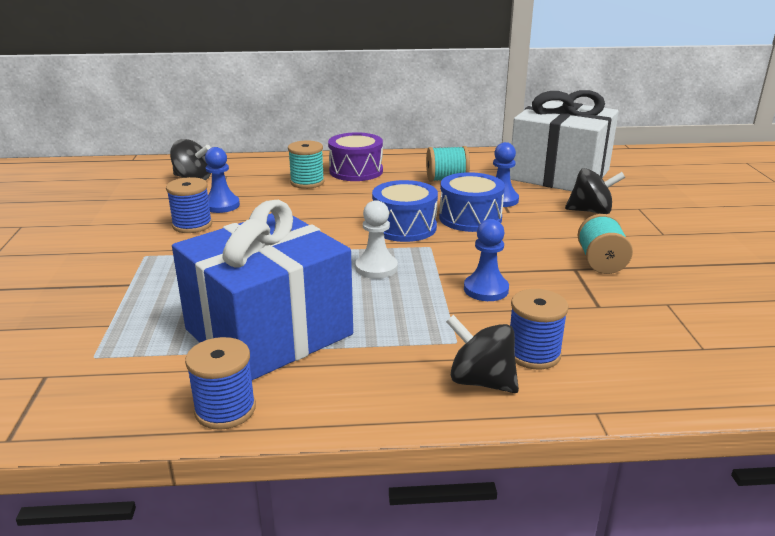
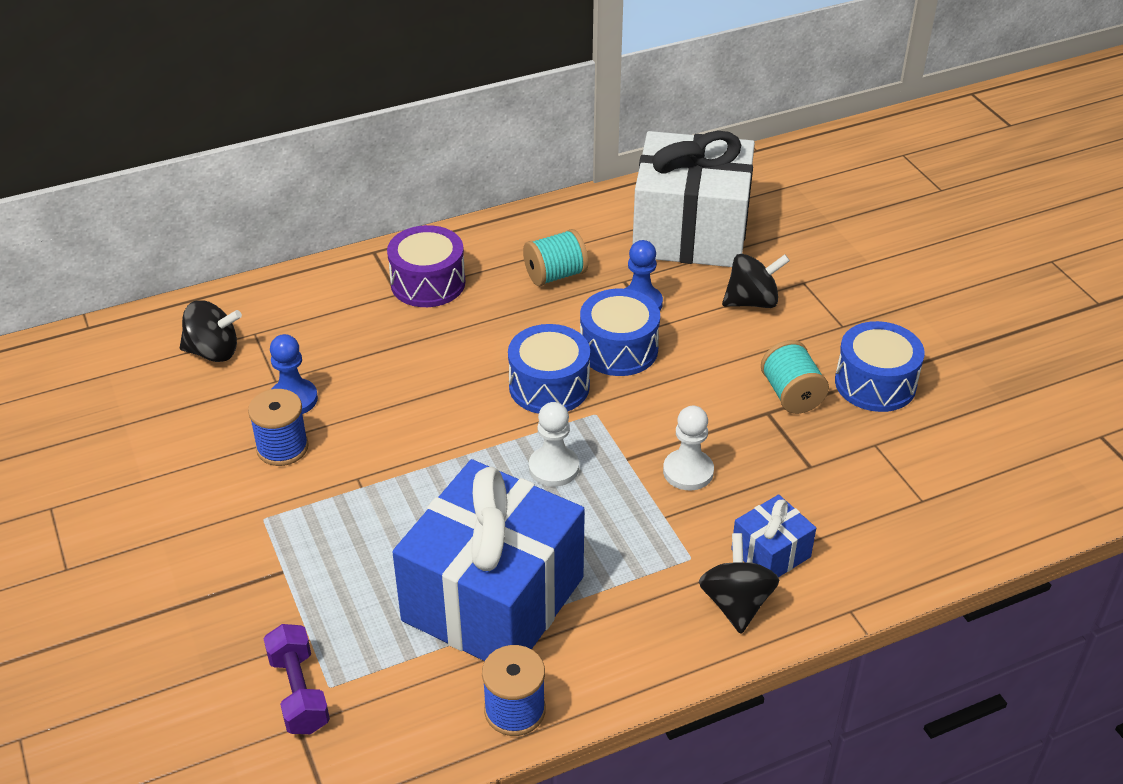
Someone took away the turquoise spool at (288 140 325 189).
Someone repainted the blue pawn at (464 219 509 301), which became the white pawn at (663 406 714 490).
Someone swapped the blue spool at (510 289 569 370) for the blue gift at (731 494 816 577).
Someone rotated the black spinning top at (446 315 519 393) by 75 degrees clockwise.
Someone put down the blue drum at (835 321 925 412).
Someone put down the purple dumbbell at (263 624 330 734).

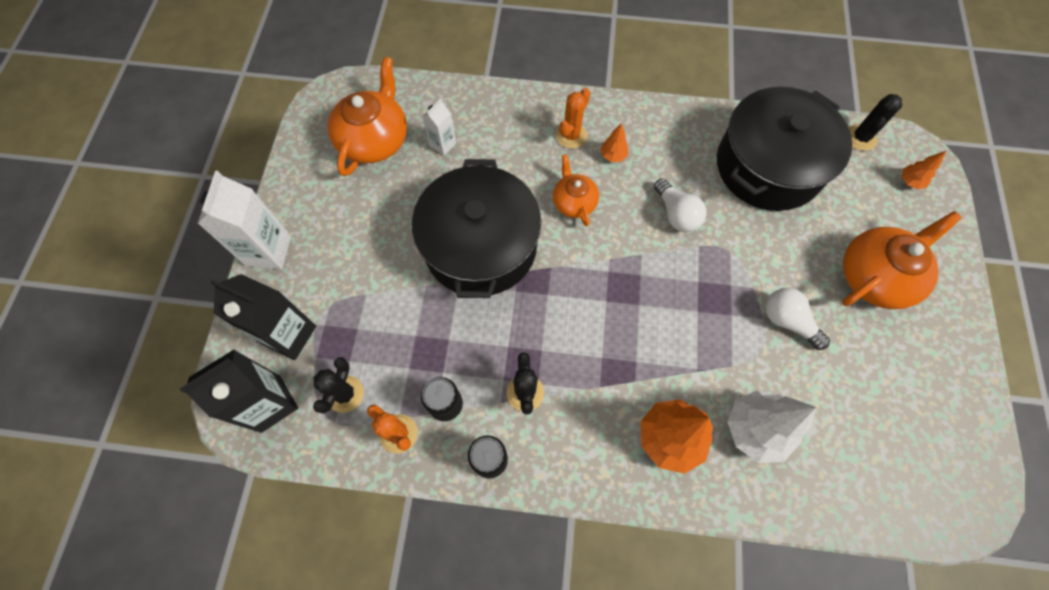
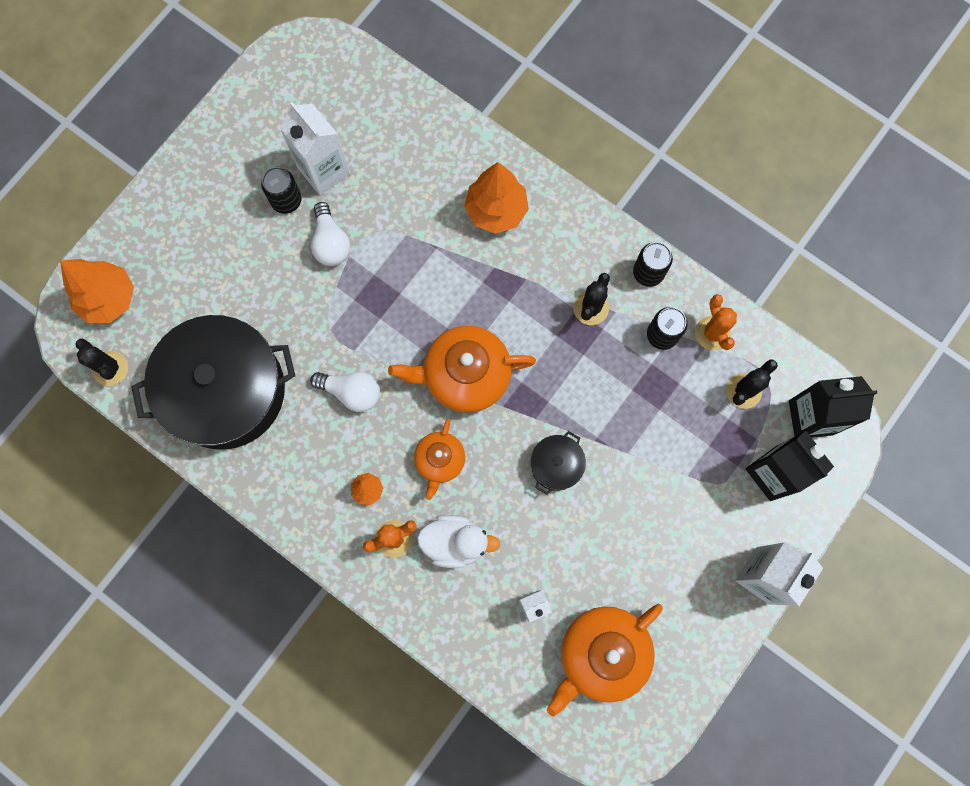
Someone rotated the black cactus at (849 94 902 151) by 75 degrees clockwise.
Someone scaled the orange tree at (902 151 946 189) by 2.06.
Someone scaled the black pot at (412 159 541 298) by 0.42.
Someone rotated the white light bulb at (654 178 707 232) by 105 degrees clockwise.
Someone carried the orange teapot from (842 211 962 309) to (388 326 536 412).
Someone took away the white tree at (727 390 817 463).
Someone put down the white carton at (280 102 350 196).
Someone put down the black can at (261 167 301 214).
Someone put down the white duck at (417 515 500 568).

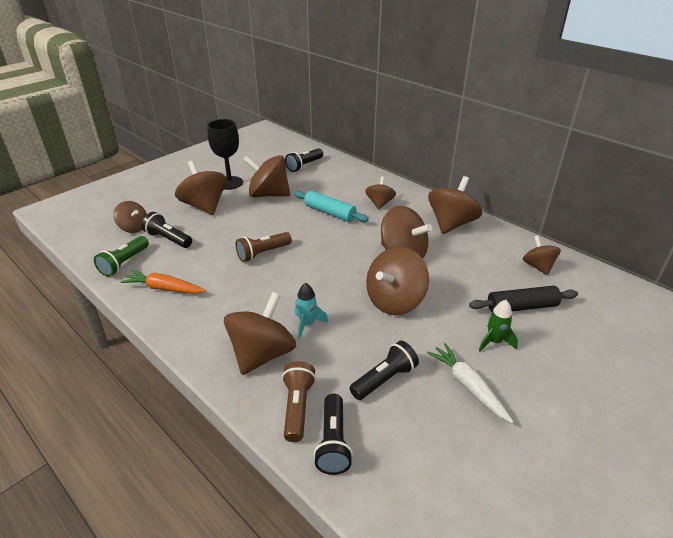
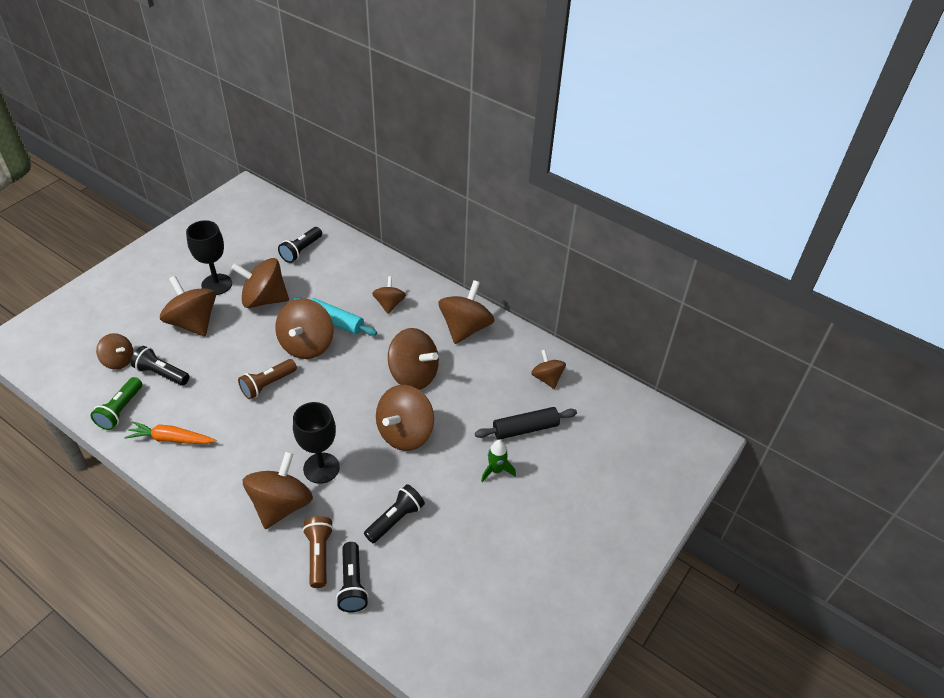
Someone swapped the turquoise rocket at (295 283 328 339) for the black goblet at (293 402 340 484).
Someone took away the white carrot at (427 343 514 423).
Someone put down the brown spinning top at (275 299 334 359).

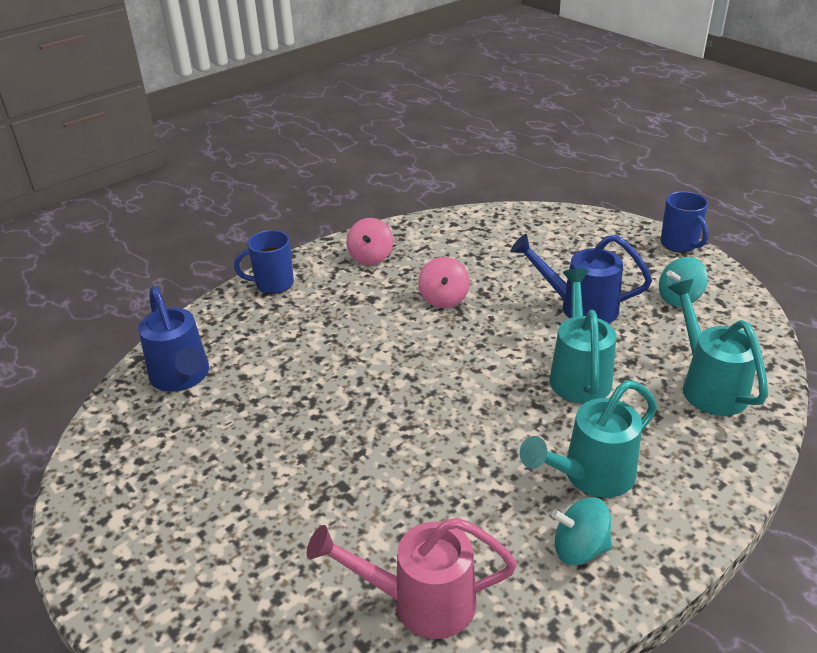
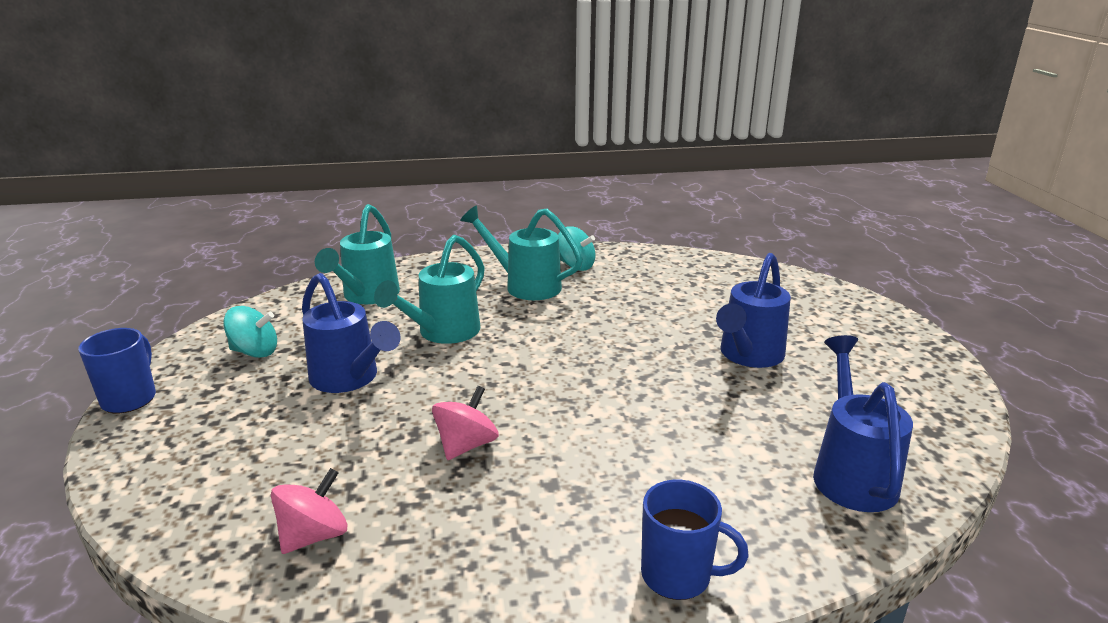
Someone carried the pink spinning top from (346 218 393 265) to (271 468 347 554).
Someone rotated the turquoise watering can at (520 380 657 498) by 150 degrees counterclockwise.
Someone took away the pink watering can at (307 518 517 639).
Someone put down the blue watering can at (716 253 791 368).

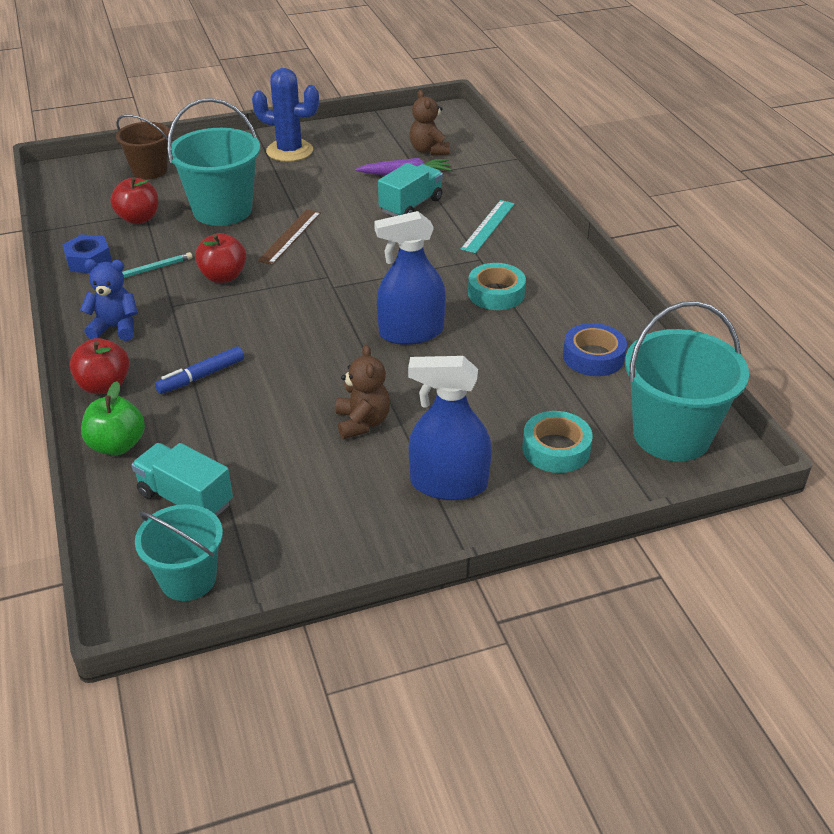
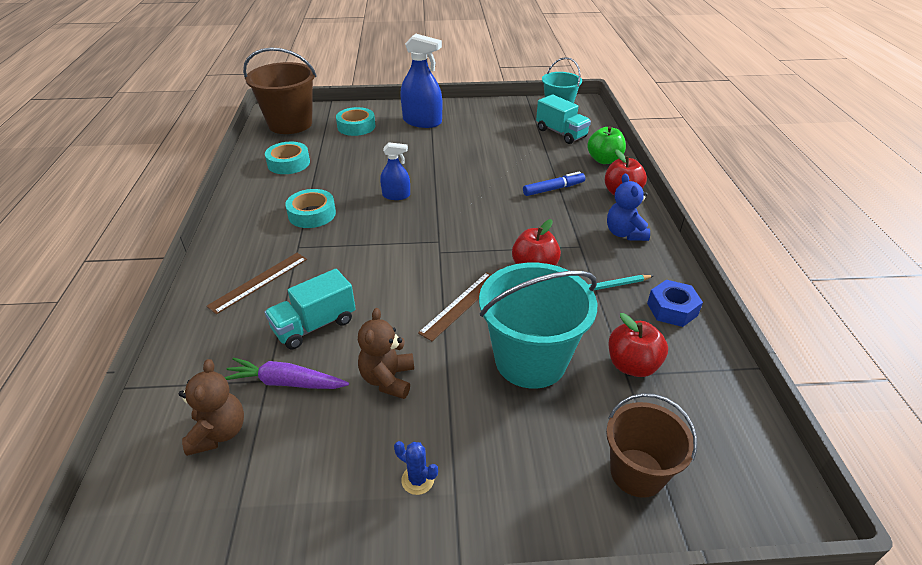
Someone scaled the blue cactus at (252 68 319 162) by 0.44.
Someone repainted the turquoise ruler at (460 200 515 253), which became the brown ruler at (206 253 307 314).
Someone scaled the blue spray bottle at (374 211 446 345) by 0.56.
Someone rotated the blue teddy bear at (80 259 138 341) by 60 degrees clockwise.
Someone repainted the turquoise bucket at (625 301 749 461), which became the brown bucket at (243 47 317 134).
Someone repainted the blue tape at (563 323 627 376), which became the turquoise tape at (265 142 310 174).
Someone carried the brown teddy bear from (336 345 390 439) to (358 308 414 399).

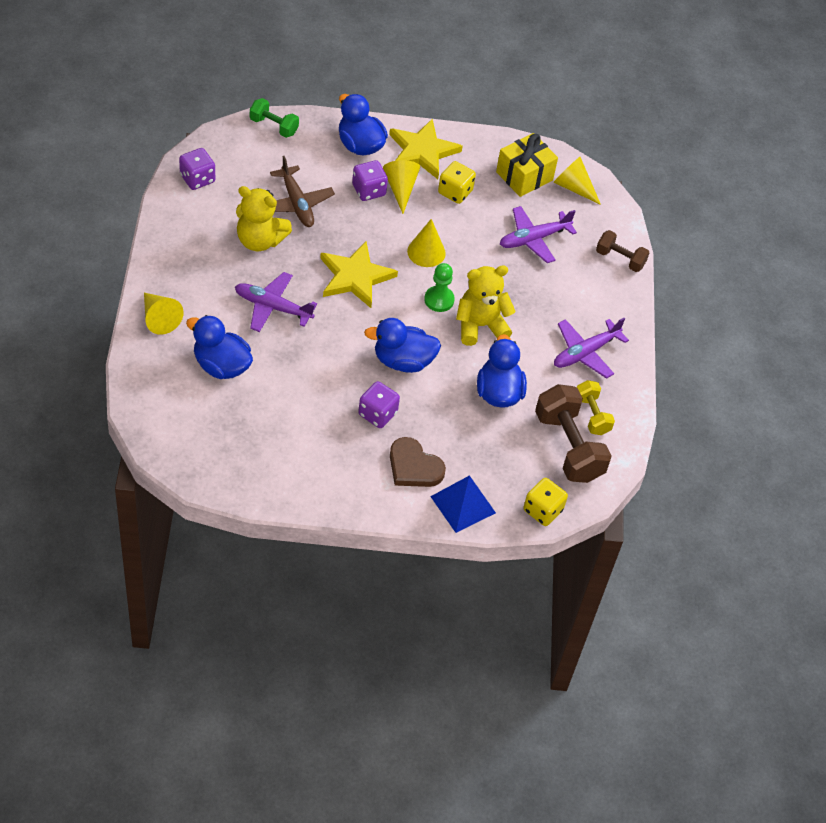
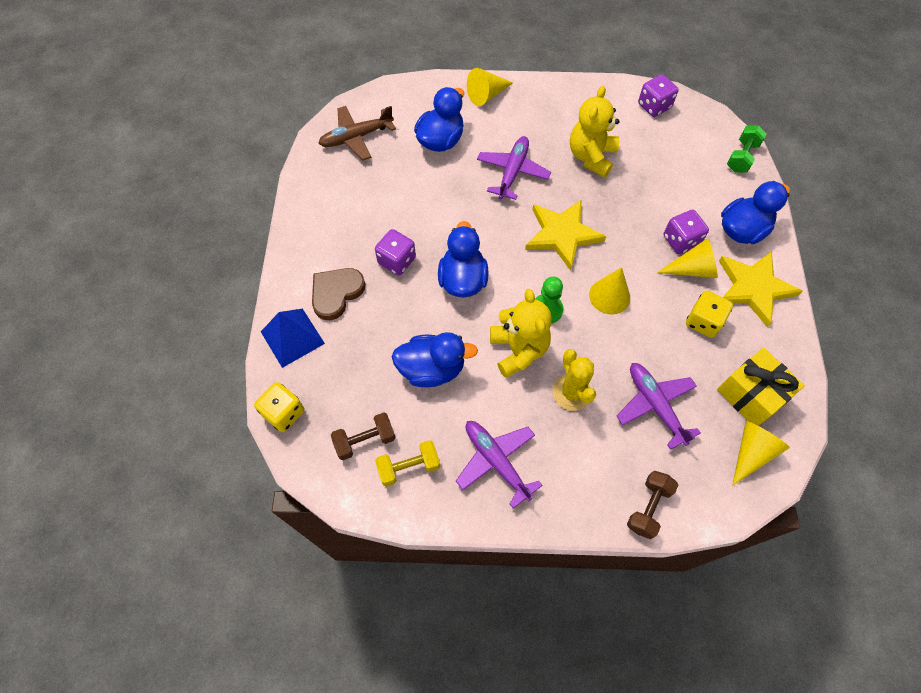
Someone carried the brown plane from (270 156 335 227) to (318 106 396 160).
Someone scaled the brown dumbbell at (535 384 612 483) by 0.57.
Someone put down the yellow cactus at (552 349 596 411).

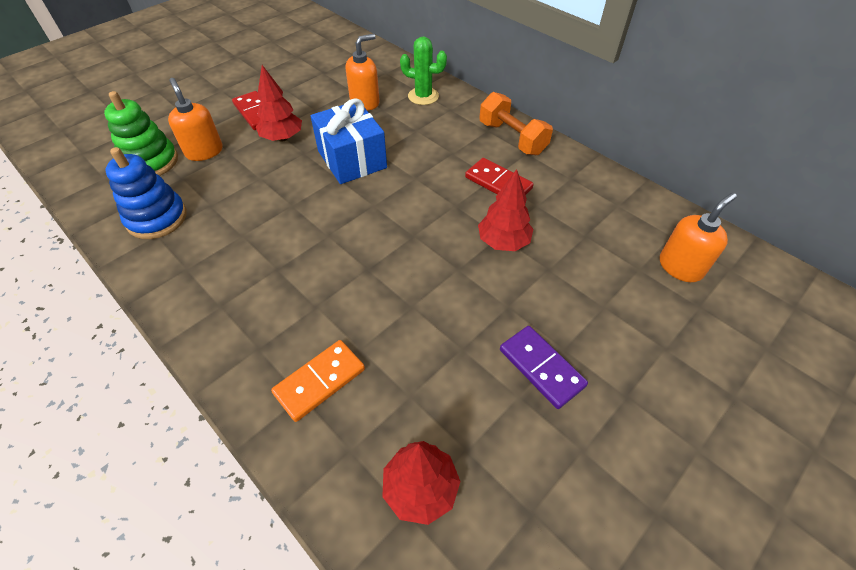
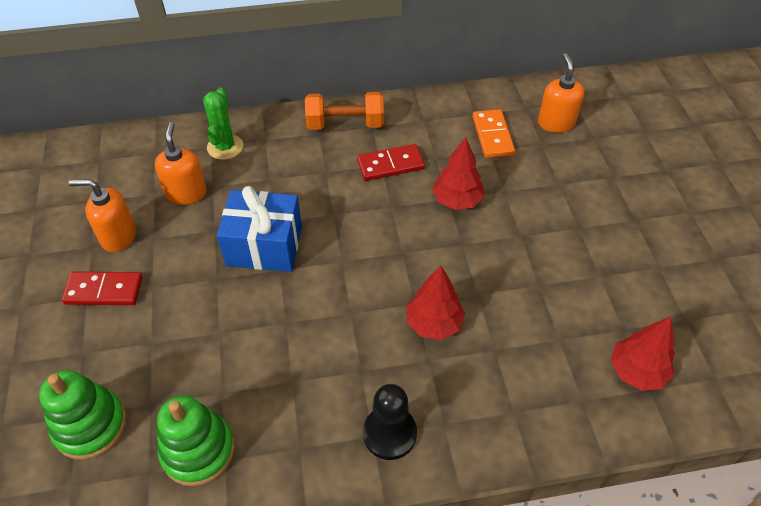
Someone rotated the green cactus at (400 37 447 105) by 45 degrees counterclockwise.
Someone carried the red tree from (256 65 302 142) to (407 265 465 340).
Someone carried the orange soap dispenser from (168 78 223 161) to (69 179 136 252).
Someone repainted the blue stacking toy at (105 147 187 239), which became the green stacking toy at (157 395 235 486).
Someone took away the purple domino at (500 326 588 409).
Someone carried the orange domino from (271 340 365 422) to (473 109 515 158).
Someone put down the black pawn at (363 384 417 460).

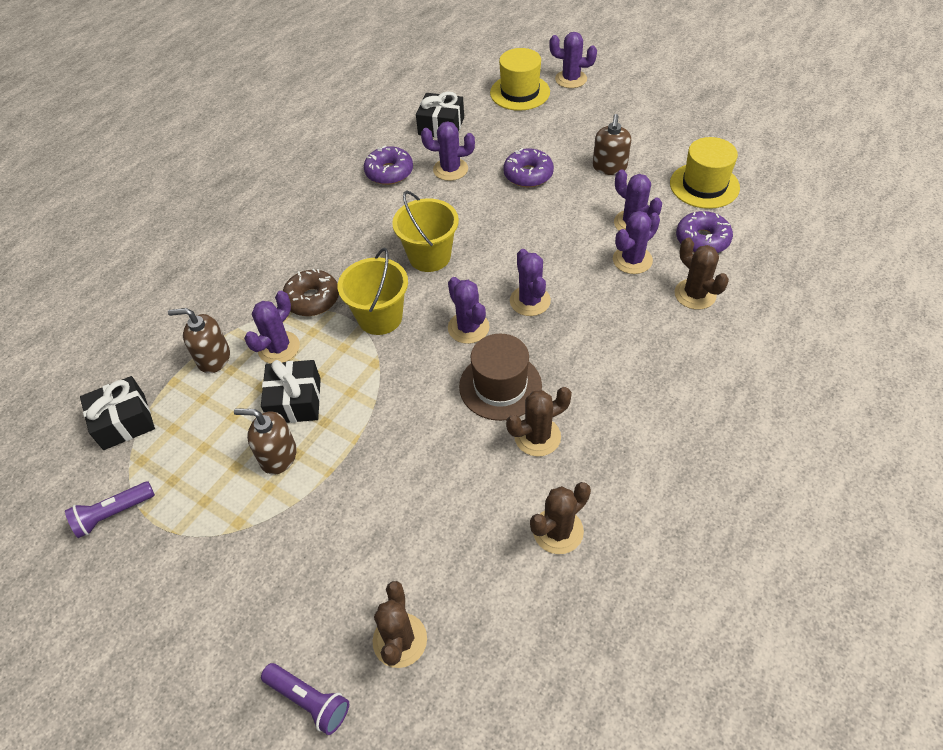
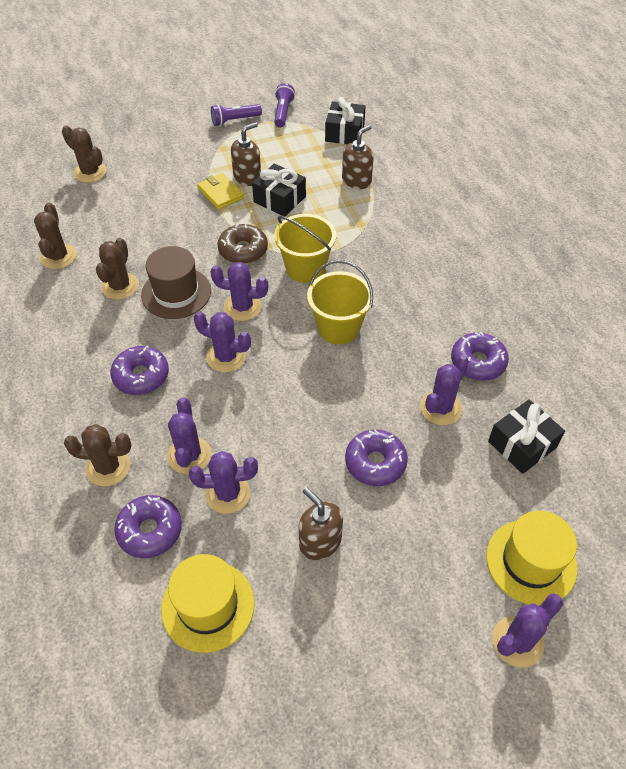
Someone carried the brown donut from (283 269 339 316) to (217 224 268 264).
Someone took away the purple cactus at (244 291 300 364).
Someone carried the purple flashlight from (261 663 349 735) to (211 104 262 126).
Someone put down the yellow wallet at (197 173 244 210).
Someone put down the purple donut at (110 345 169 395).

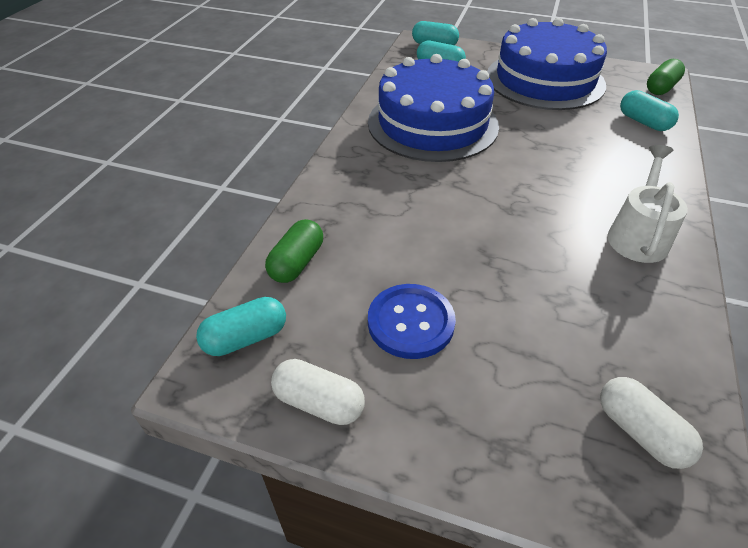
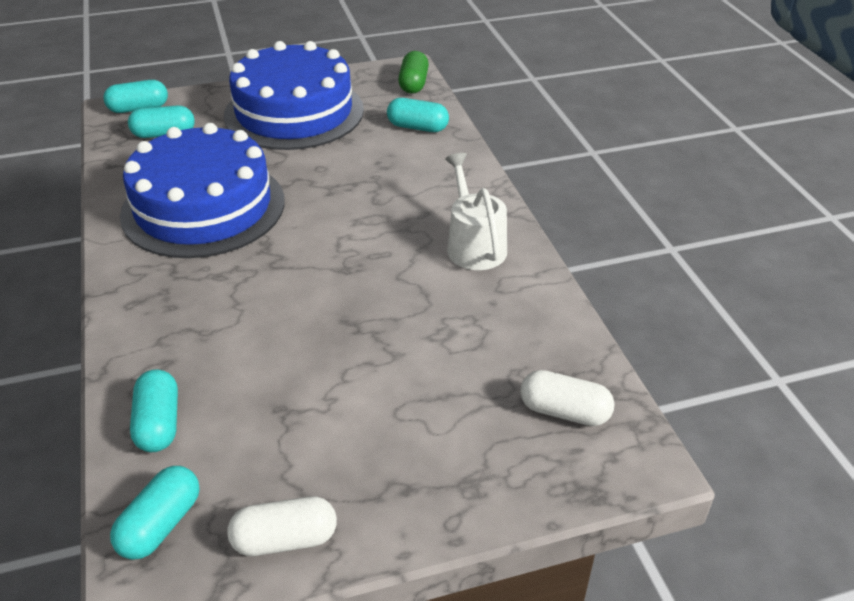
Someone repainted the green capsule at (265 219 323 283), which became the turquoise capsule at (130 370 178 452).
Someone took away the blue button at (368 284 456 359).

